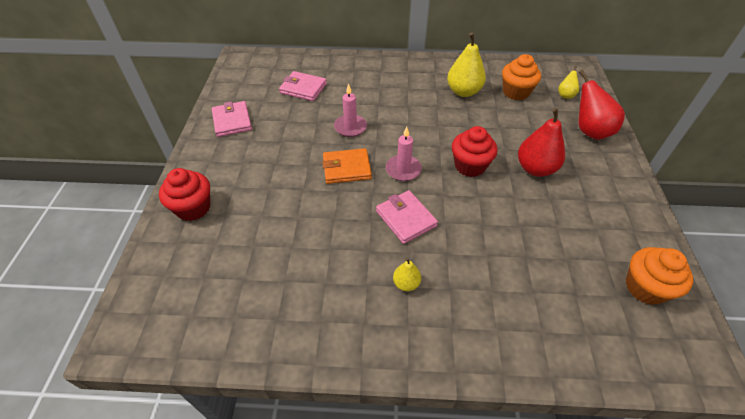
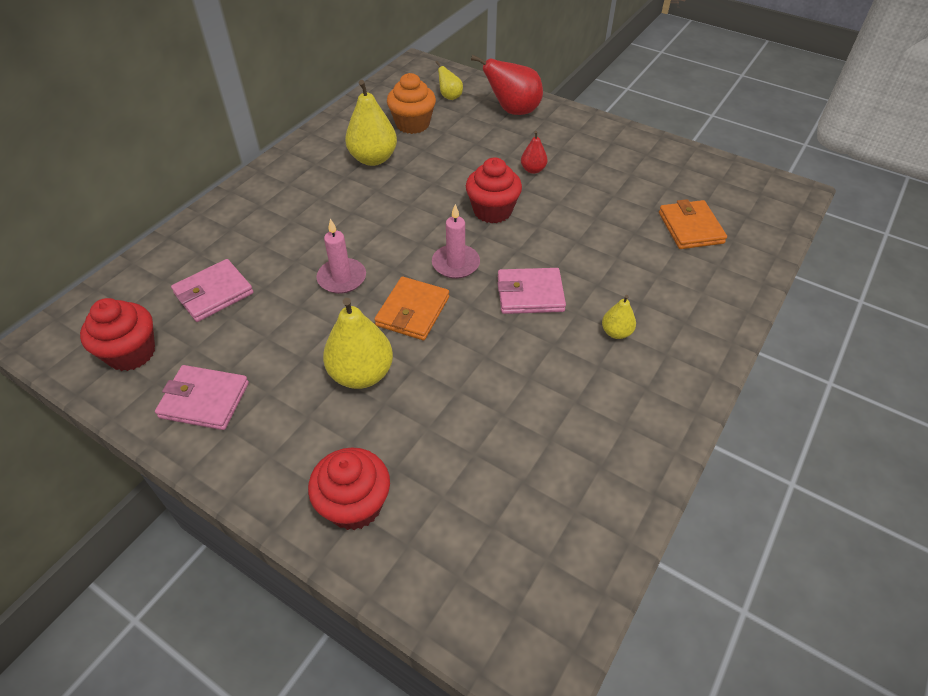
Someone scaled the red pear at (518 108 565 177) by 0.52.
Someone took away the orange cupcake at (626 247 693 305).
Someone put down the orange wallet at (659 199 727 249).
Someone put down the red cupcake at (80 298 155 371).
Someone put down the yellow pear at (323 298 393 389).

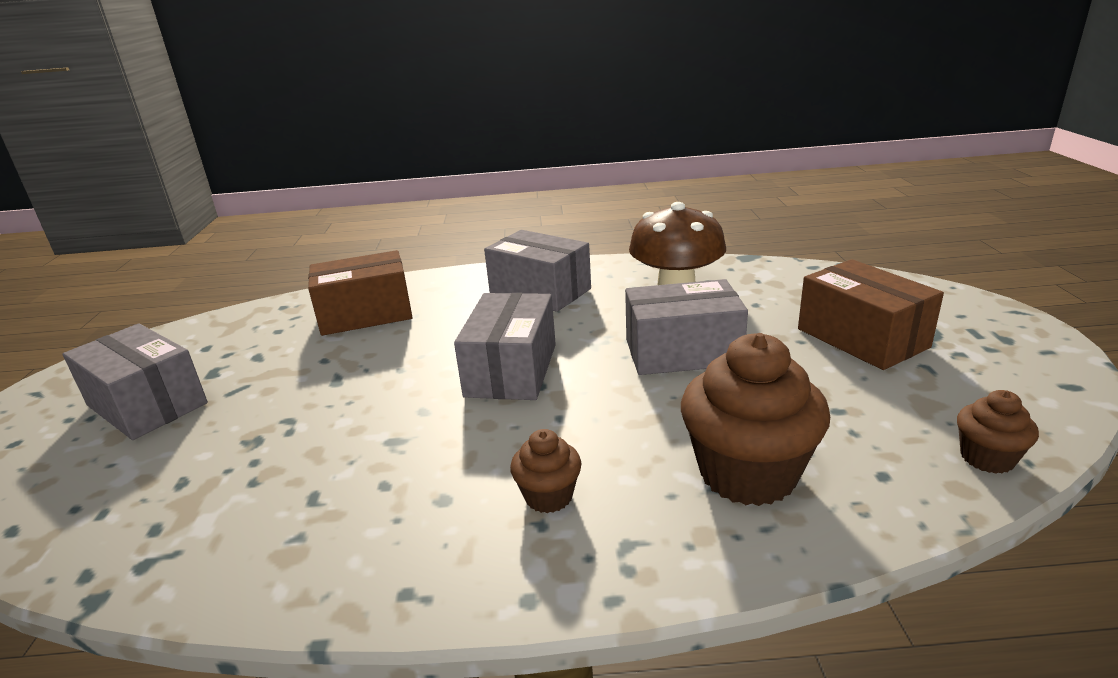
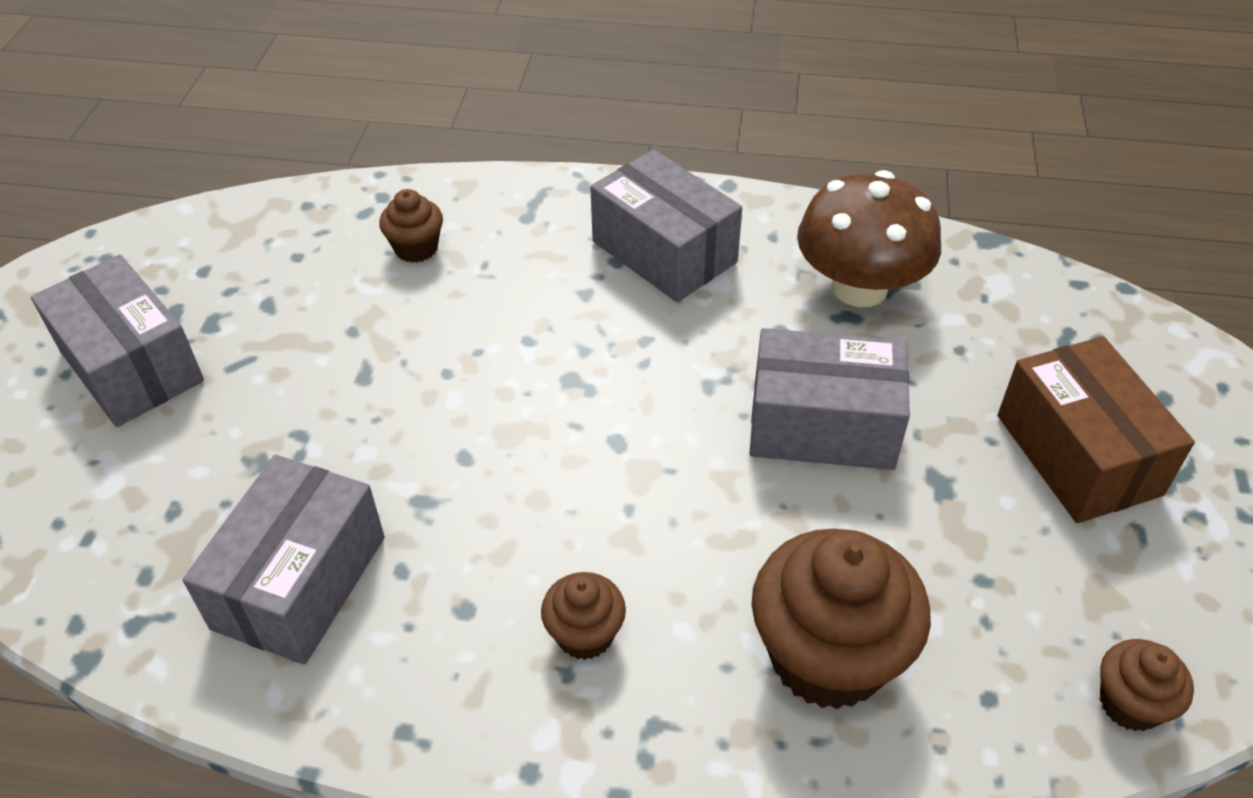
Someone swapped the brown box at (308 250 413 336) for the brown cupcake at (379 189 443 263).
Someone carried the grey box from (454 293 556 400) to (182 455 385 665).

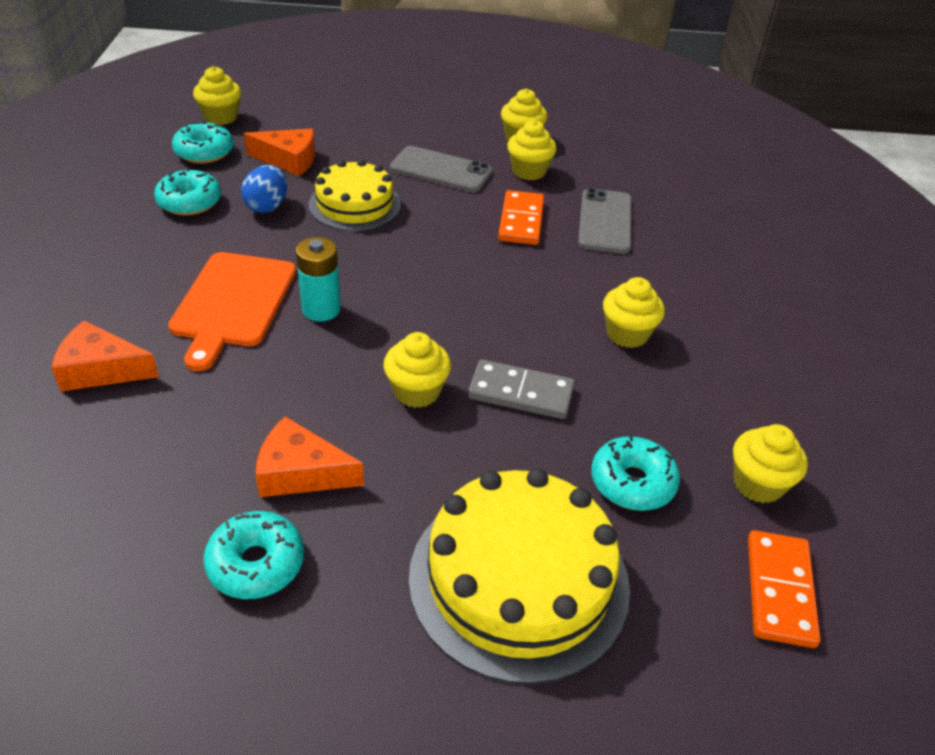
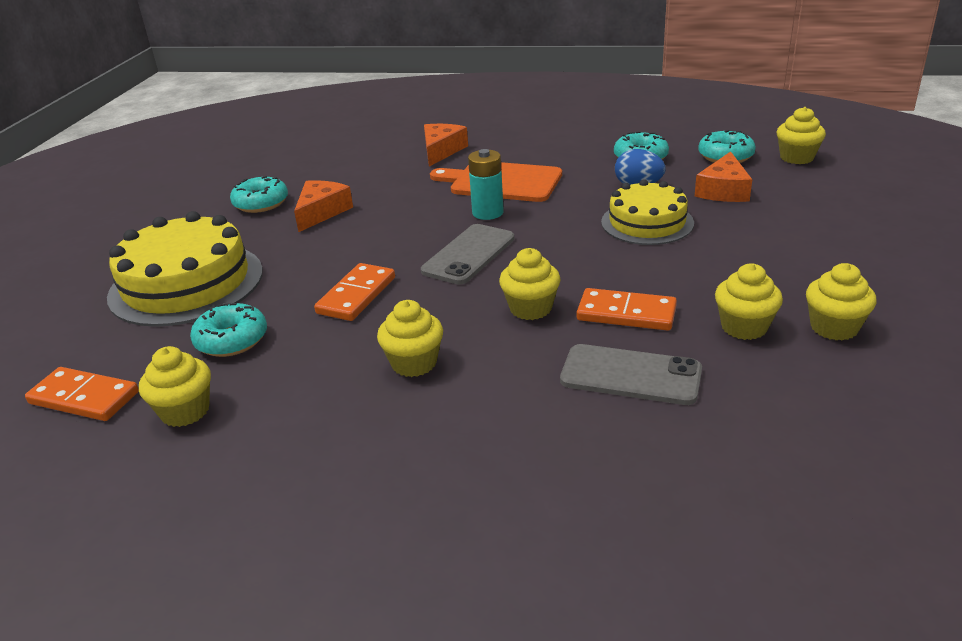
Someone carried the grey phone from (390 146 493 192) to (421 224 514 284).
Someone carried the yellow cupcake from (383 332 451 408) to (499 248 560 320).
Someone repainted the grey domino at (468 359 575 419), which became the orange domino at (314 263 395 321).

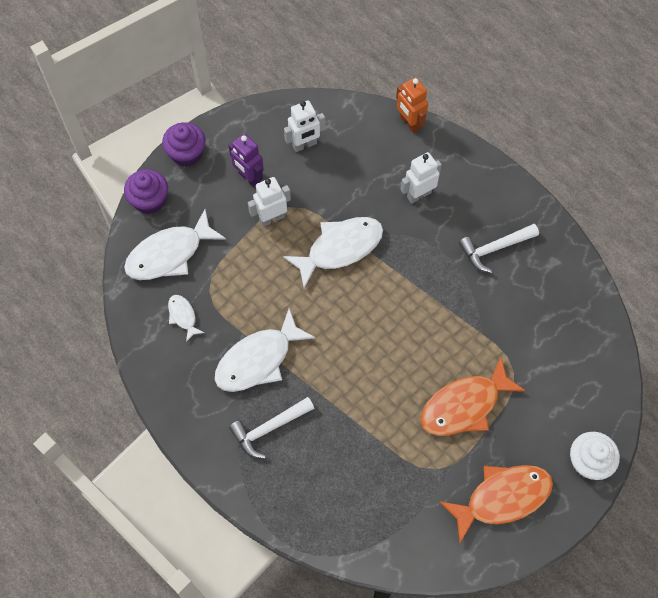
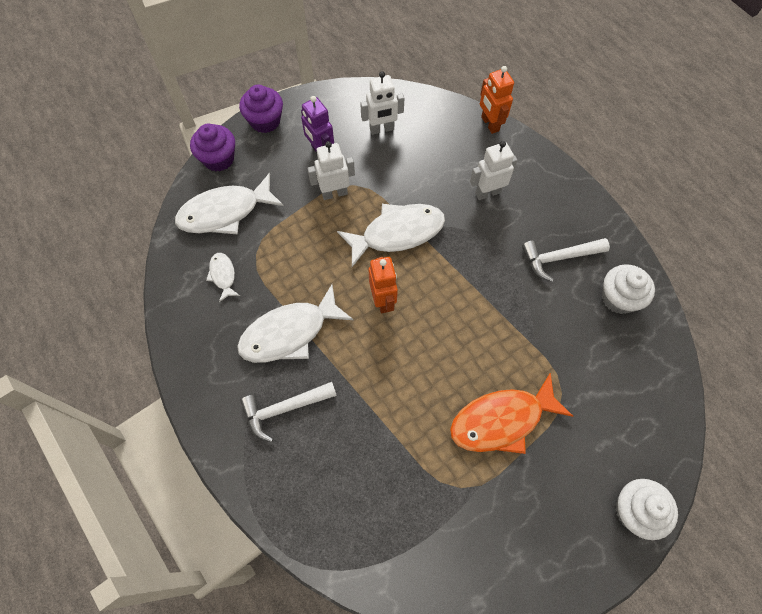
Someone took away the orange fish at (440 465 553 543).
Someone put down the orange robot at (369 257 398 313).
Someone put down the white cupcake at (602 264 655 314).

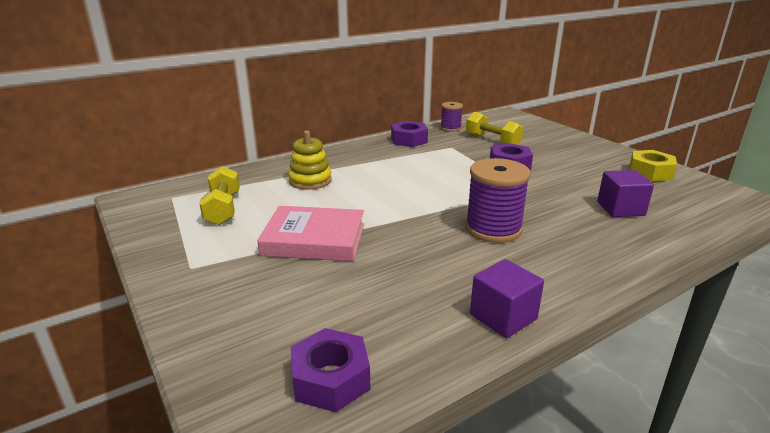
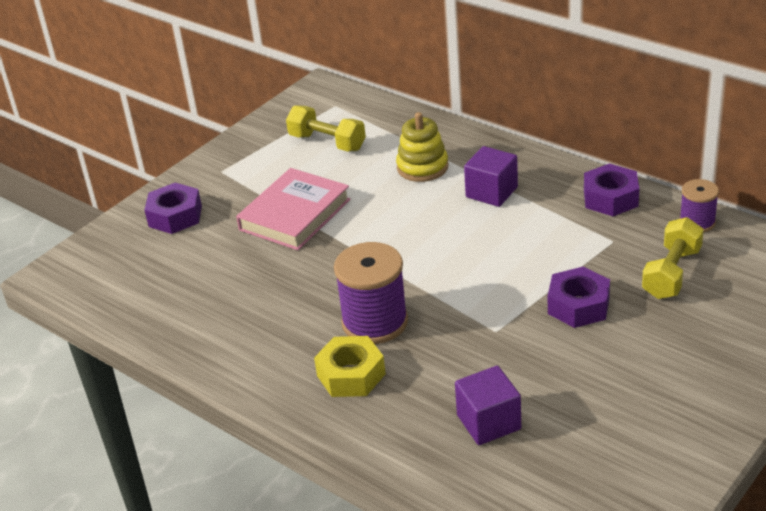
Someone carried the yellow nut from (629 150 677 181) to (314 336 386 397).
Someone rotated the yellow dumbbell at (199 166 240 225) by 60 degrees clockwise.
Someone rotated the pink book at (257 206 364 261) by 45 degrees clockwise.
Someone carried the purple cube from (470 259 544 338) to (464 146 518 207).
Someone carried the purple nut from (291 328 370 412) to (144 183 202 234).

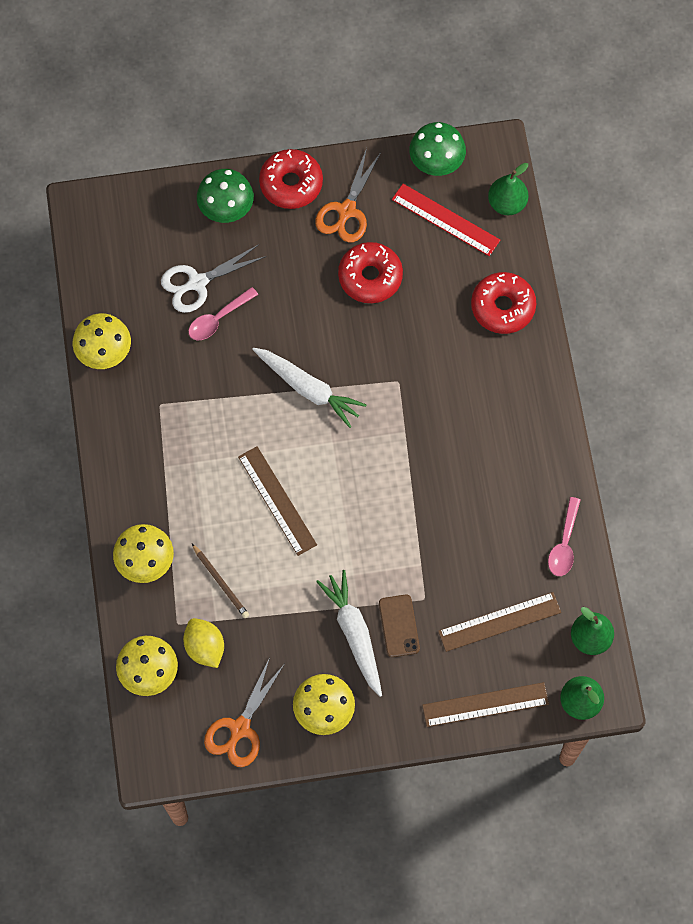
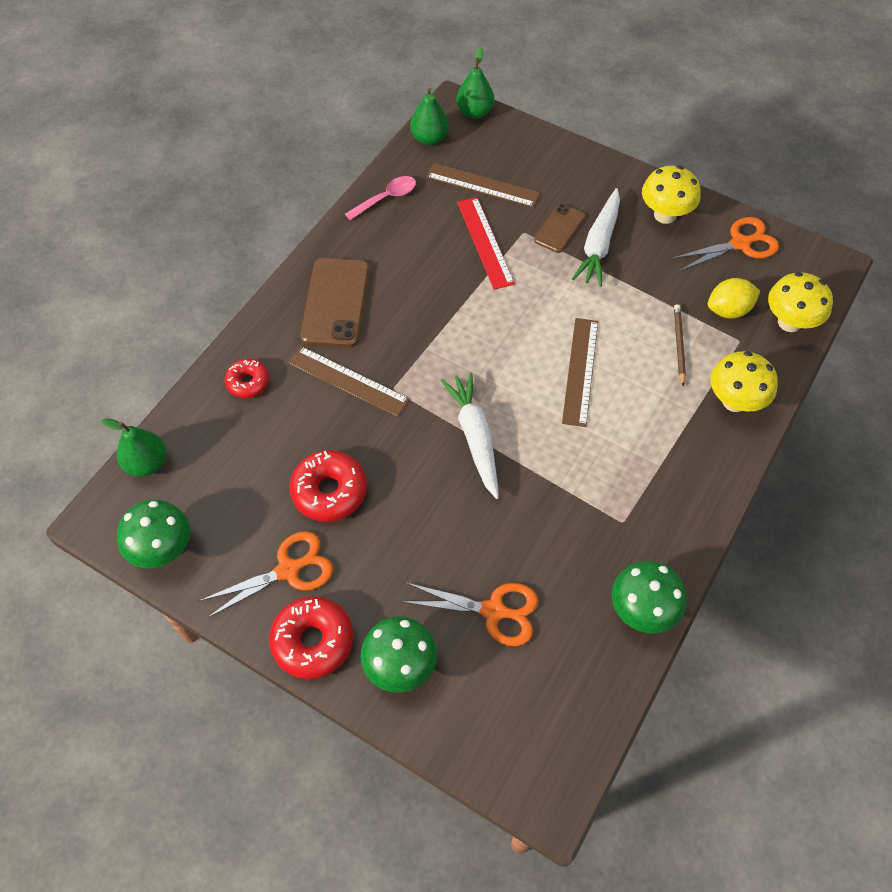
Someone carried the red ruler from (392 184 500 256) to (457 197 515 290).
Someone repainted the white scissors at (161 244 266 313), which became the orange scissors at (401 583 538 646).
Someone scaled the red donut at (471 272 536 334) by 0.62.
Someone took away the pink spoon at (188 287 258 340).
Someone repainted the yellow mushroom at (72 313 131 369), which became the green mushroom at (612 561 686 633).
Someone rotated the yellow lemon at (183 618 224 668) by 60 degrees clockwise.
Someone carried the brown ruler from (422 682 549 727) to (288 346 410 417).
Someone put down the brown phone at (300 258 370 347).

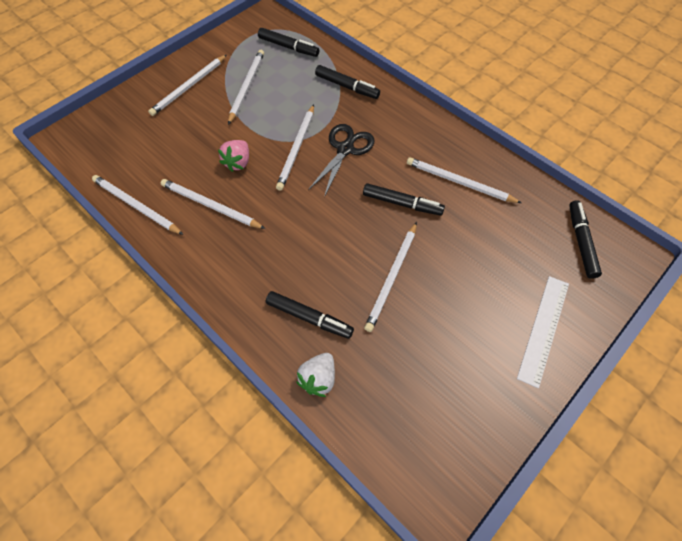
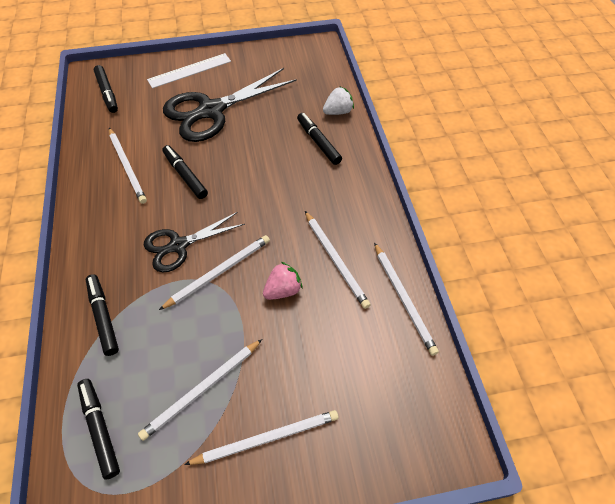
Someone rotated the black marker at (569 200 602 279) by 60 degrees counterclockwise.
Someone took away the white pencil at (364 222 417 332).
Someone put down the black scissors at (163 68 297 142).

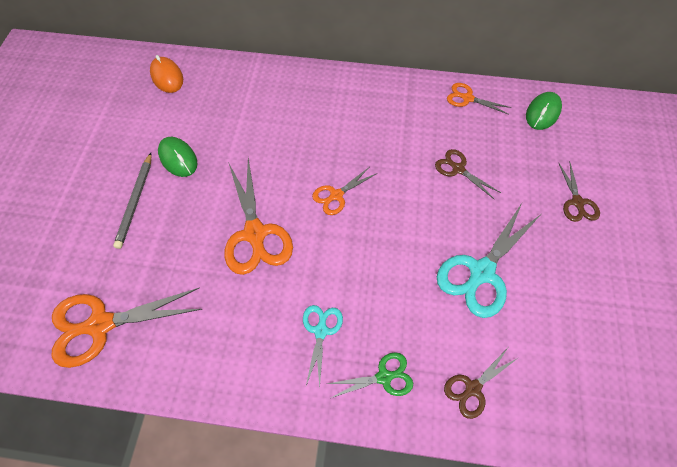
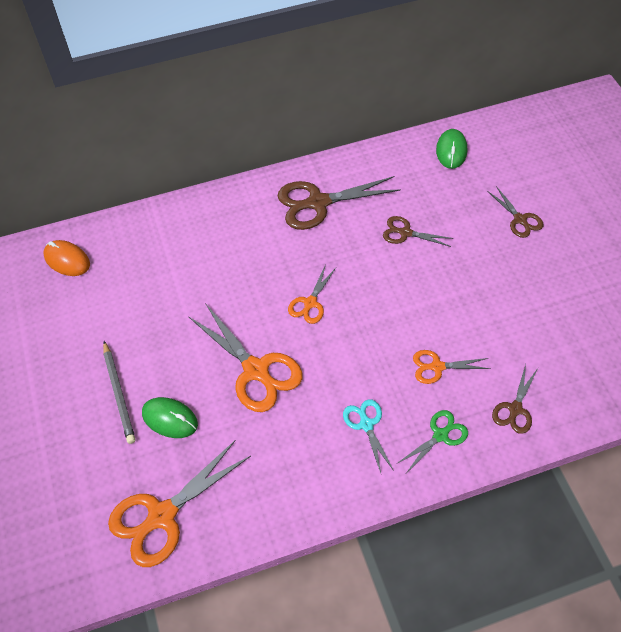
Someone carried the orange scissors from (447 83 512 115) to (413 350 491 384).
Someone carried the green mouse from (158 137 198 177) to (142 397 198 438).
Someone took away the turquoise scissors at (437 203 540 318).
Someone put down the brown scissors at (278 176 401 230).

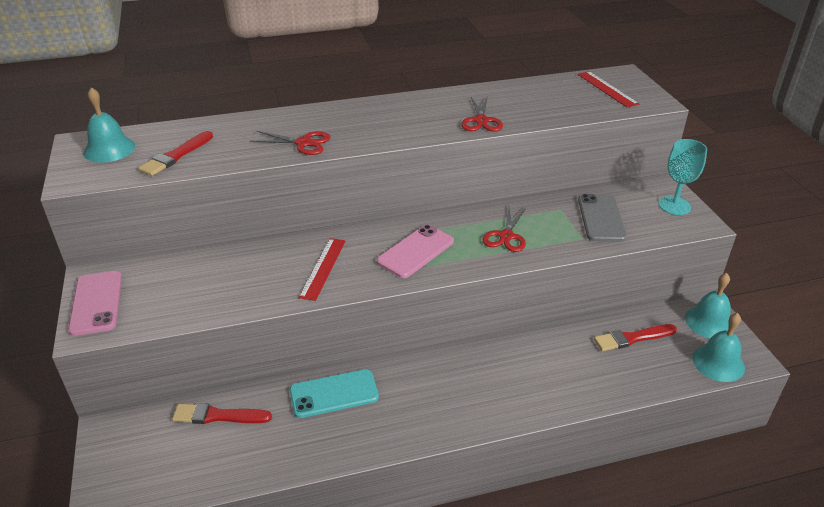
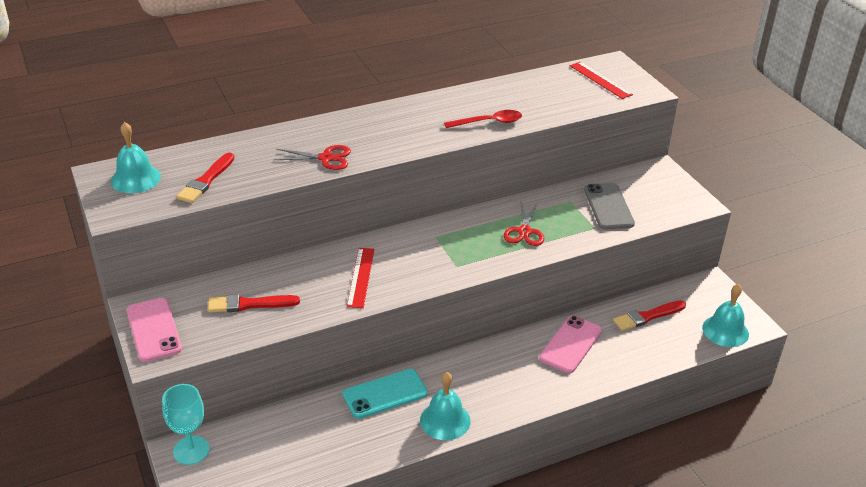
Someone swapped the red scissors at (461 96 503 132) for the red spoon at (444 110 522 128).
Someone carried the turquoise goblet from (658 139 707 215) to (162 384 210 465).
Someone carried the pink phone from (377 225 454 278) to (539 316 602 373).
Someone carried the turquoise bell from (685 273 731 338) to (420 372 471 440).
Someone carried the red brush from (172 403 272 424) to (208 294 300 312).

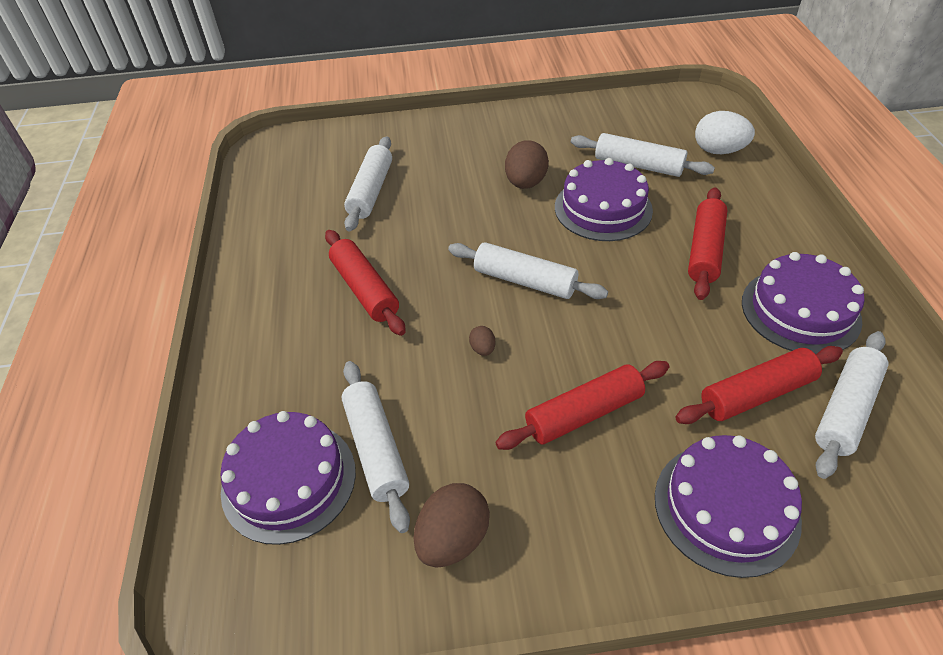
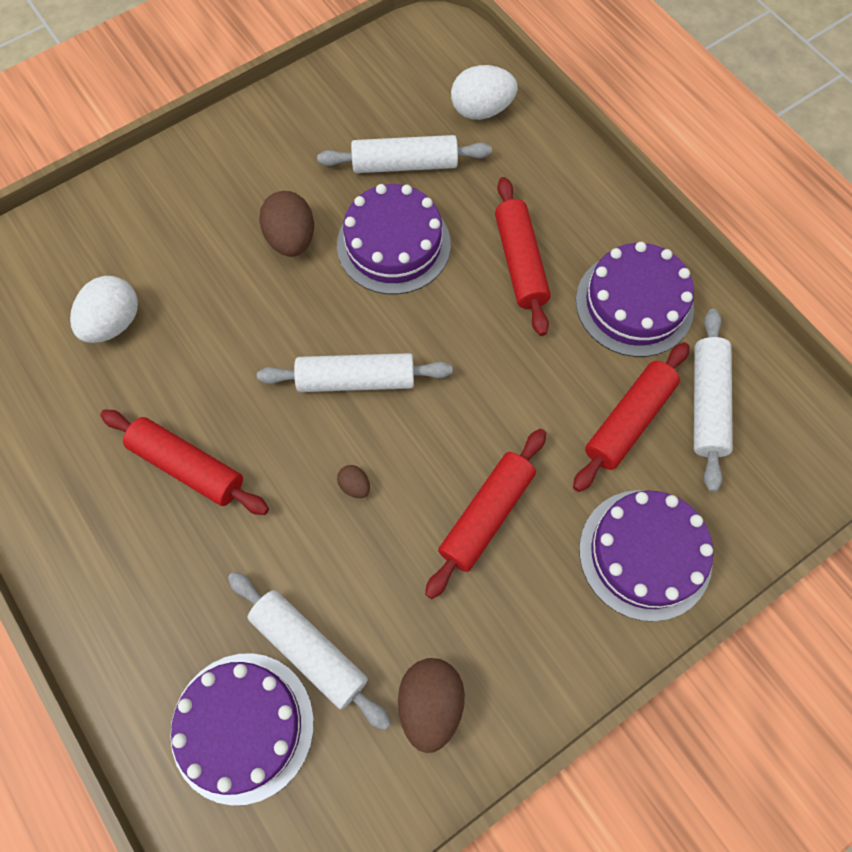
Someone swapped the white rolling pin at (344 137 392 231) for the white egg at (70 276 138 343).

